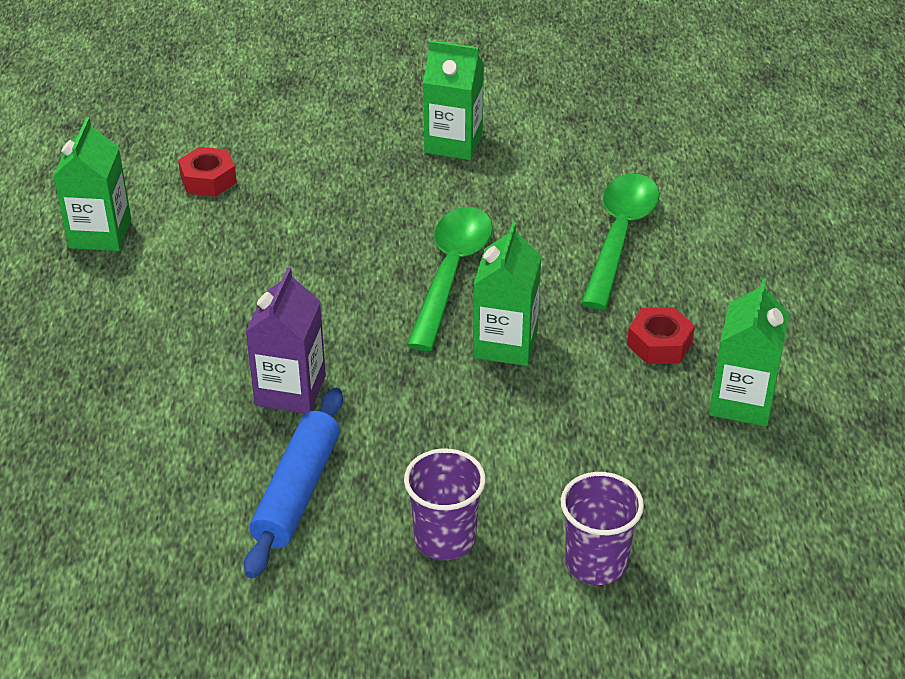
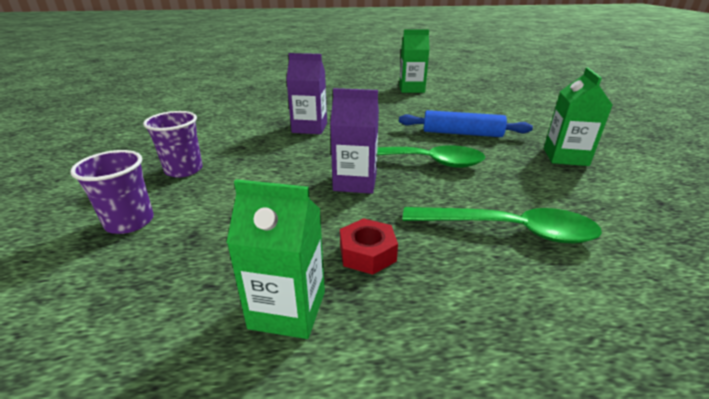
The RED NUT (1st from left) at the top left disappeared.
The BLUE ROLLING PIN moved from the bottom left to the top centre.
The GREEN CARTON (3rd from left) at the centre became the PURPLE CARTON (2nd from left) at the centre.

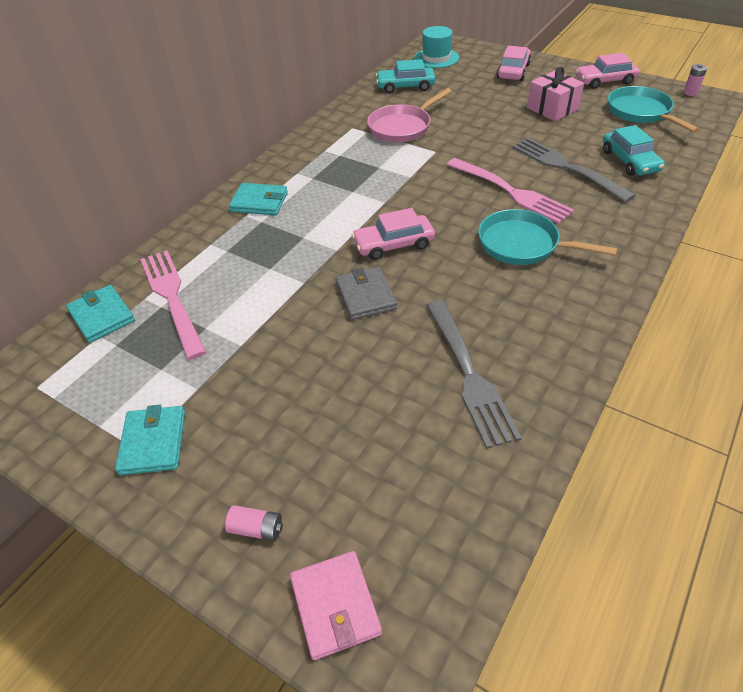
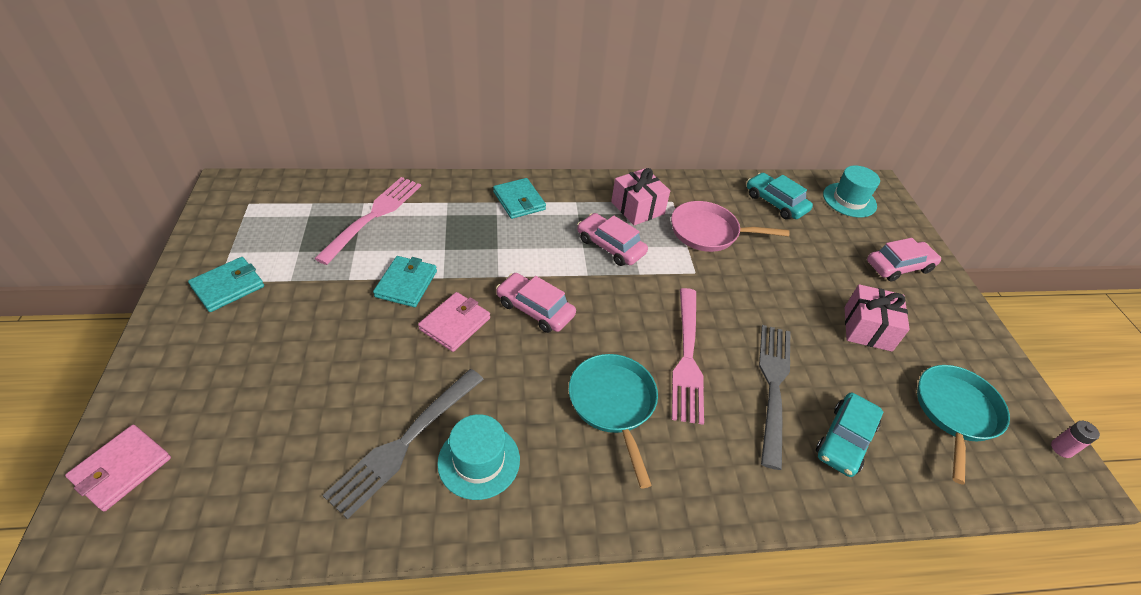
The TURQUOISE WALLET (1st from left in the first image) moved from the middle left to the centre.
The PINK BATTERY (1st from left) at the bottom centre disappeared.
The GREY WALLET at the centre became the PINK WALLET (2nd from left) at the centre.
The PINK CAR (3rd from left in the first image) moved from the top right to the centre.
The TURQUOISE HAT (1st from left) at the bottom centre appeared.
The PINK GIFT (1st from left) at the top centre appeared.

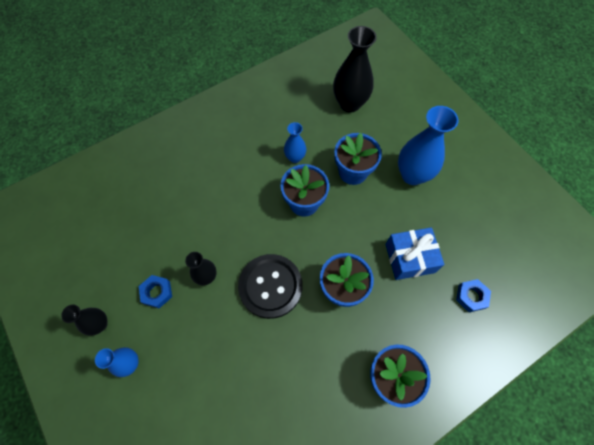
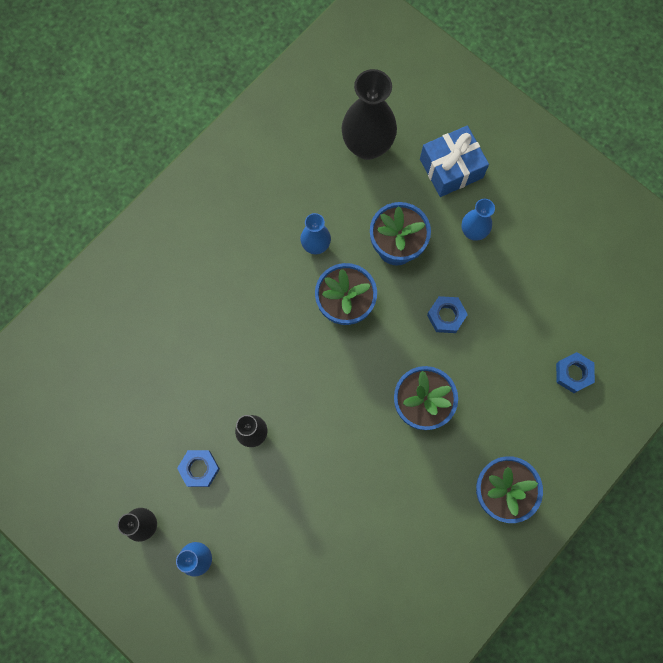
The BLACK BUTTON at the centre disappeared.
The BLUE GIFT moved from the middle right to the top right.
The BLUE VASE (3rd from left) at the top right changed to 0.55 times the size.
The BLUE NUT (2nd from left) at the middle right appeared.

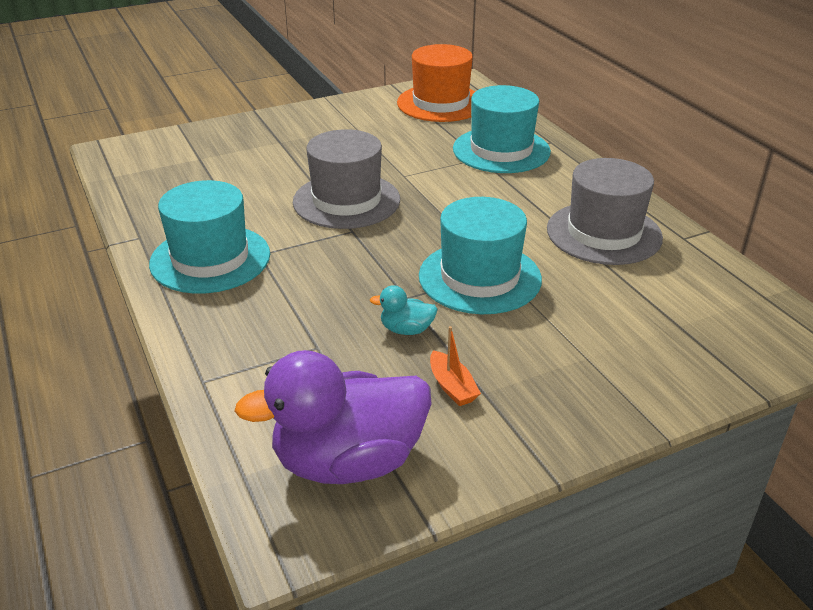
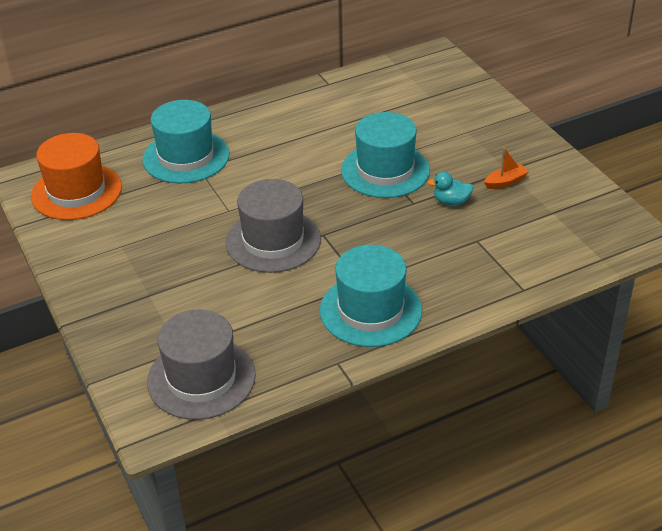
The PURPLE DUCK at the bottom centre disappeared.
The TURQUOISE DUCK at the centre turned 90 degrees clockwise.
The GREY HAT (2nd from left in the first image) moved from the middle right to the bottom left.

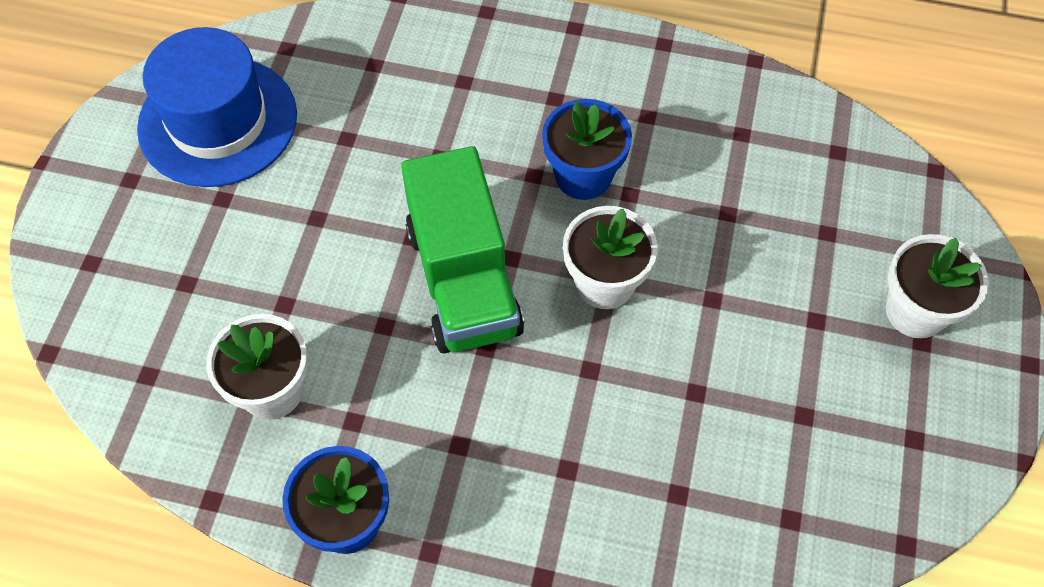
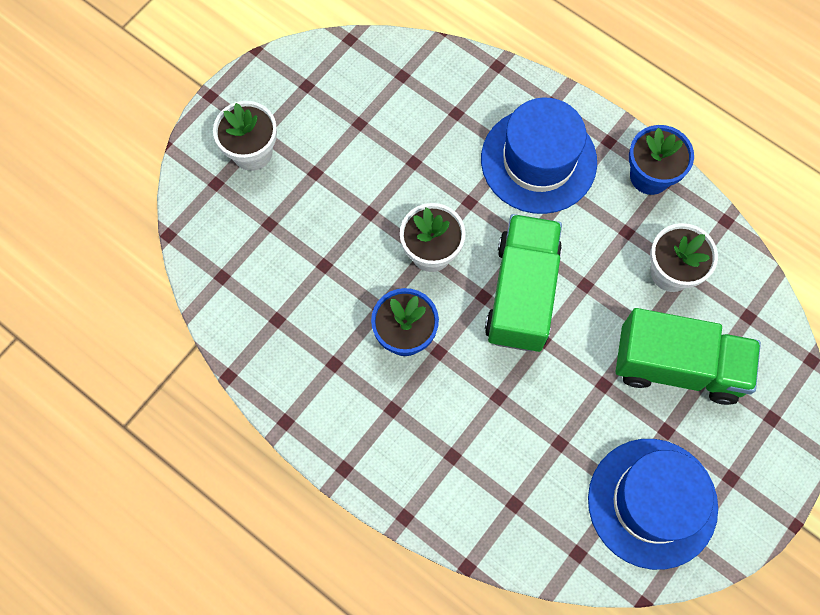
The BLUE HAT (1st from left) at the top centre appeared.
The GREEN TRUCK (2nd from left) at the middle right appeared.

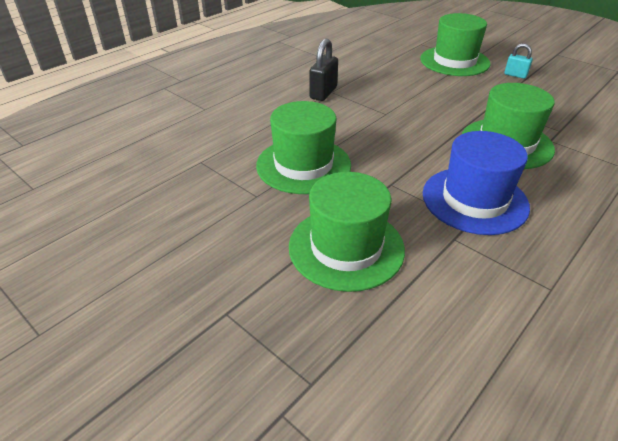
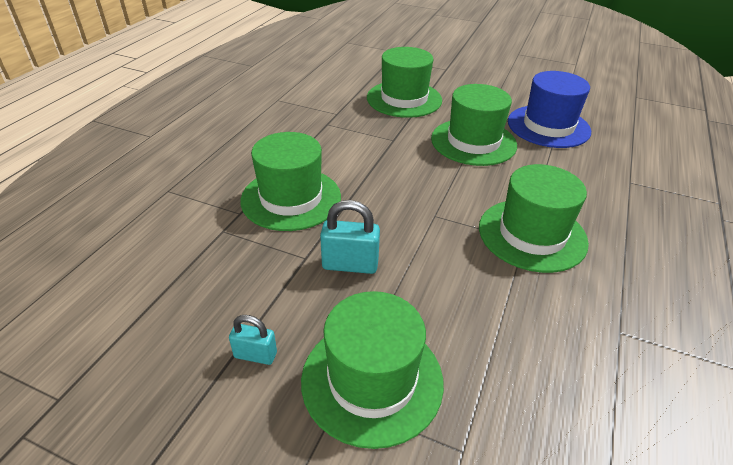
The BLACK PADLOCK at the top centre was replaced by the GREEN HAT (5th from left) at the middle right.
The BLUE HAT moved from the middle right to the top right.
The TURQUOISE PADLOCK (2nd from left) at the centre appeared.

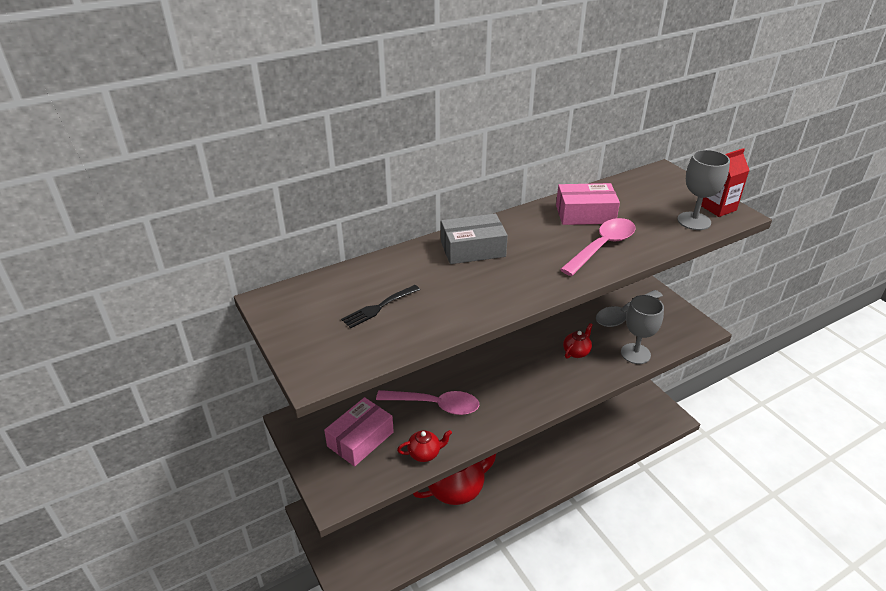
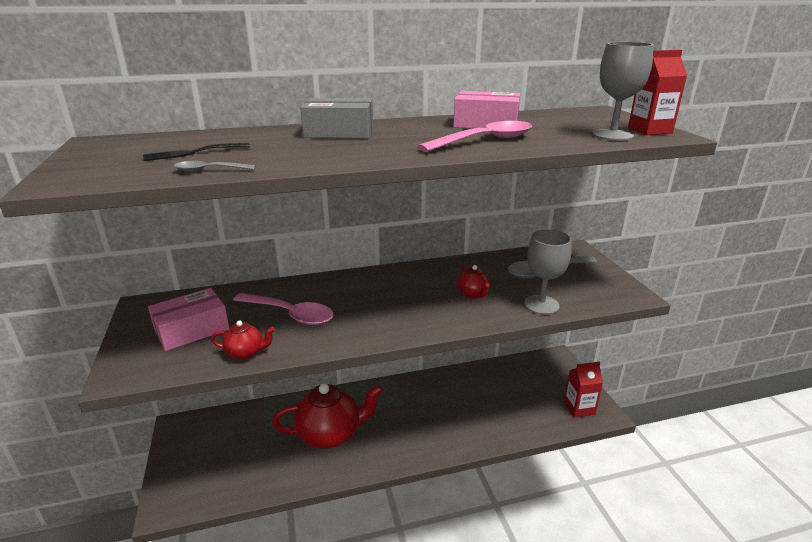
The RED TEAPOT (3rd from left) at the centre turned 105 degrees clockwise.
The GREY SPOON (1st from left) at the top left appeared.
The RED CARTON (1st from left) at the bottom right appeared.

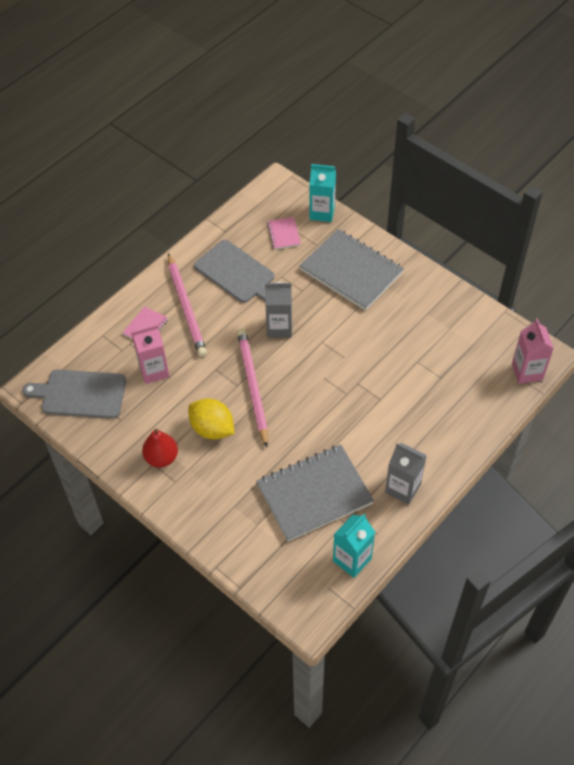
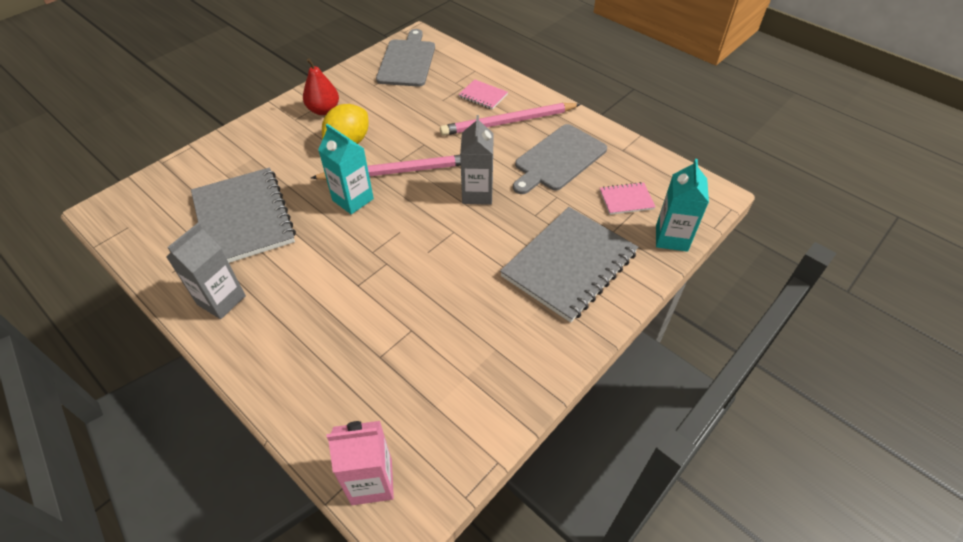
The PINK CARTON (1st from left) at the middle left disappeared.
The TURQUOISE CARTON (2nd from left in the first image) moved from the bottom centre to the top centre.

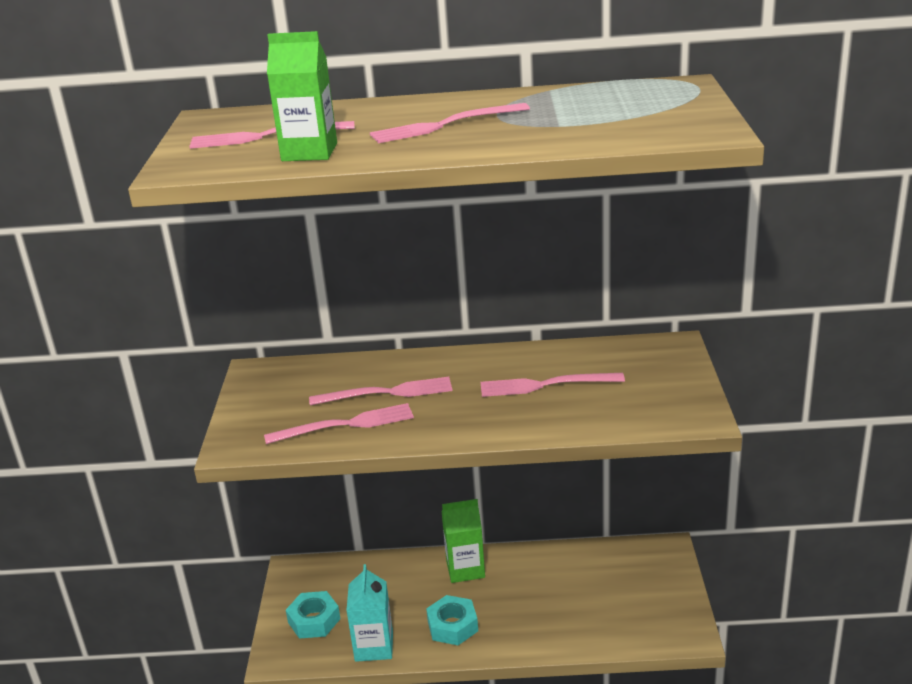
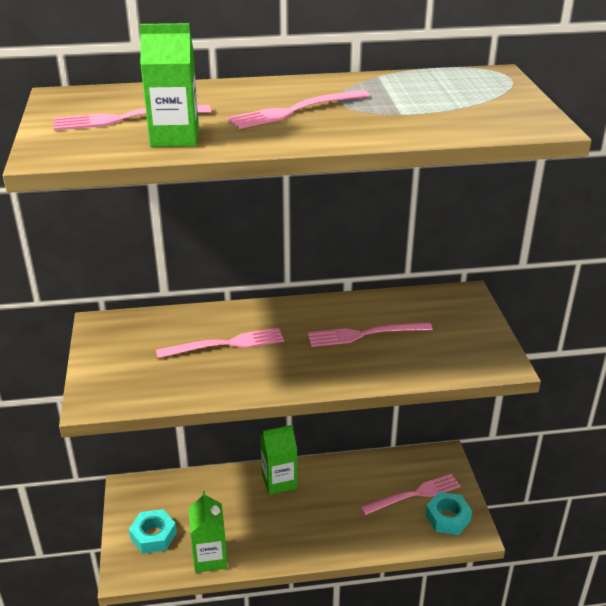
The PINK FORK (2nd from left in the first image) moved from the centre to the bottom right.
The TURQUOISE CARTON at the bottom centre became the GREEN CARTON (2nd from left) at the bottom centre.
The TURQUOISE NUT (2nd from left) moved from the bottom centre to the bottom right.

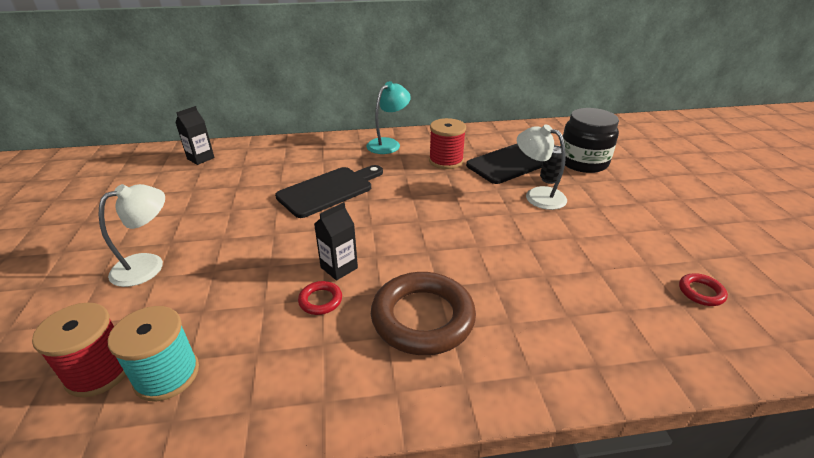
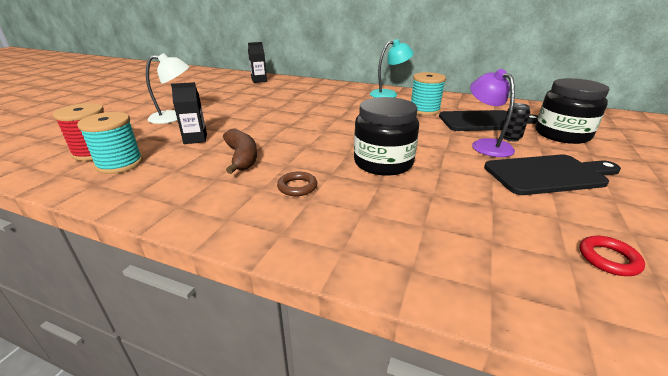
The BLACK CUTTING BOARD (1st from left in the first image) moved from the centre to the middle right.
The RED RING (1st from left) at the centre was replaced by the BROWN BANANA at the centre.
The BLACK CARTON (2nd from left in the first image) moved from the centre to the top left.
The BROWN RING at the bottom centre changed to 0.44 times the size.
The RED SPOOL (2nd from left) at the top centre became the TURQUOISE SPOOL (2nd from left) at the top centre.
The WHITE LAMP (2nd from left) at the centre became the PURPLE LAMP at the top right.
The BLACK JAR (1st from left) at the centre appeared.

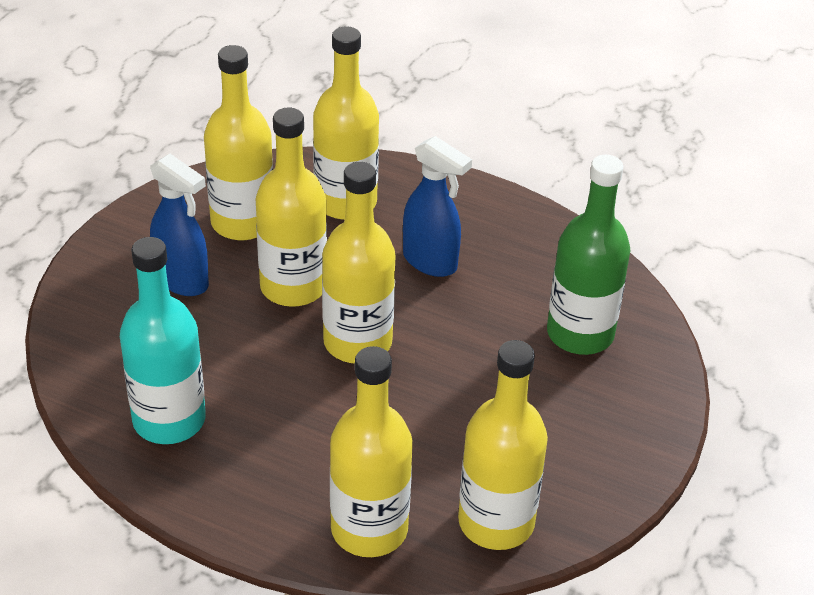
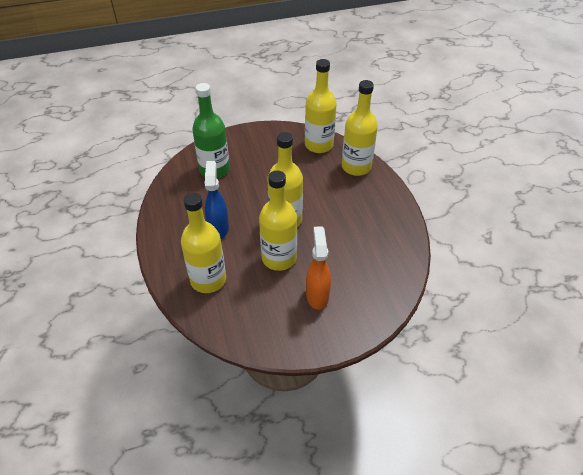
The TURQUOISE BOTTLE at the middle left disappeared.
The BLUE SPRAY BOTTLE (1st from left) at the middle left became the ORANGE SPRAY BOTTLE at the centre.
The YELLOW BOTTLE (1st from left) at the top left disappeared.

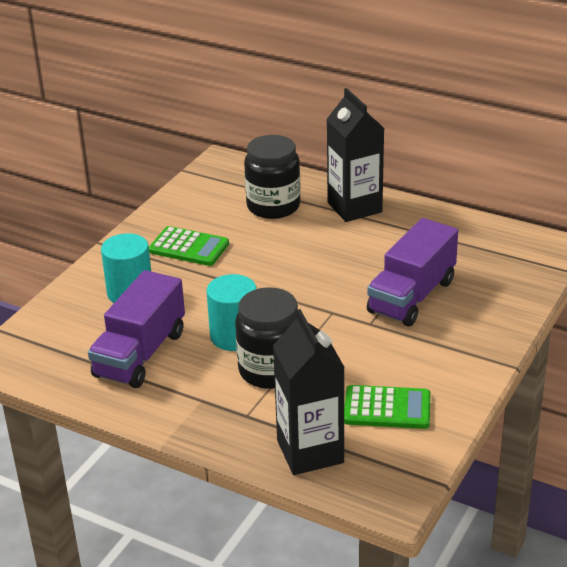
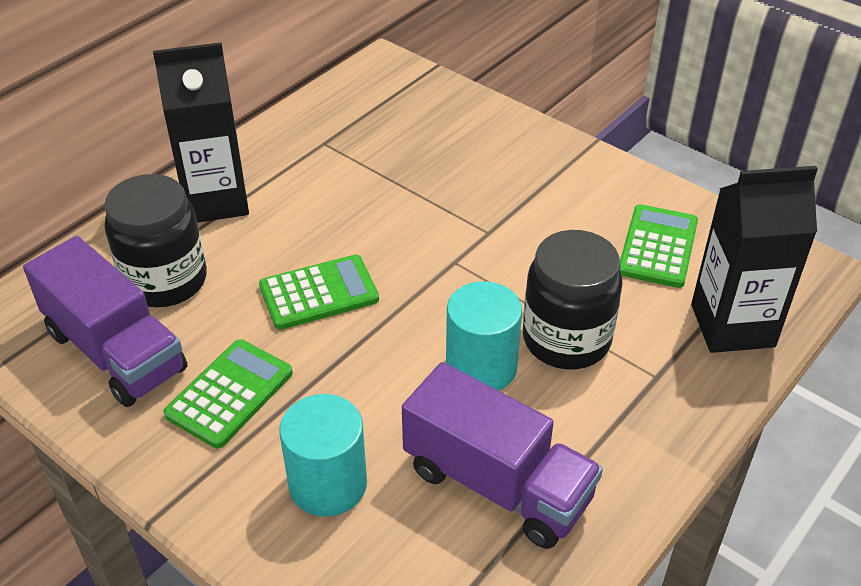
The PURPLE TRUCK (2nd from left in the first image) moved from the middle right to the middle left.
The GREEN CALCULATOR (2nd from left) at the centre appeared.

